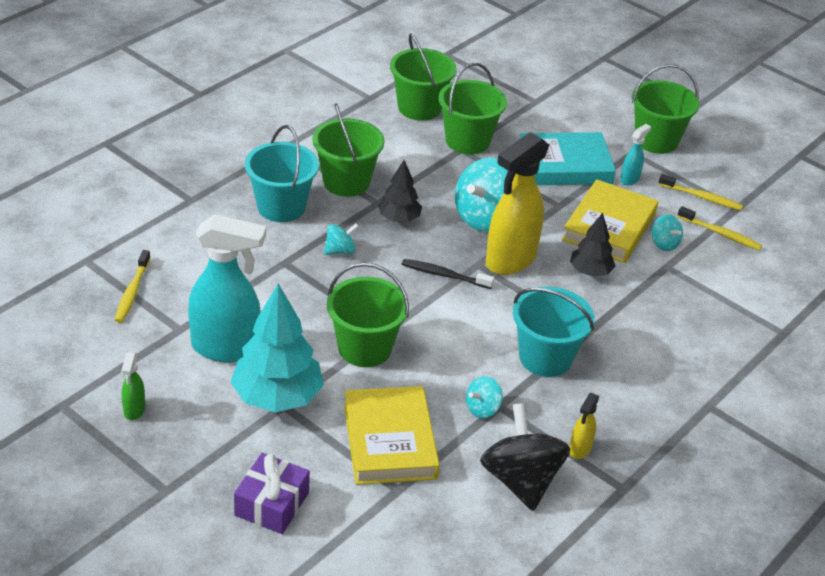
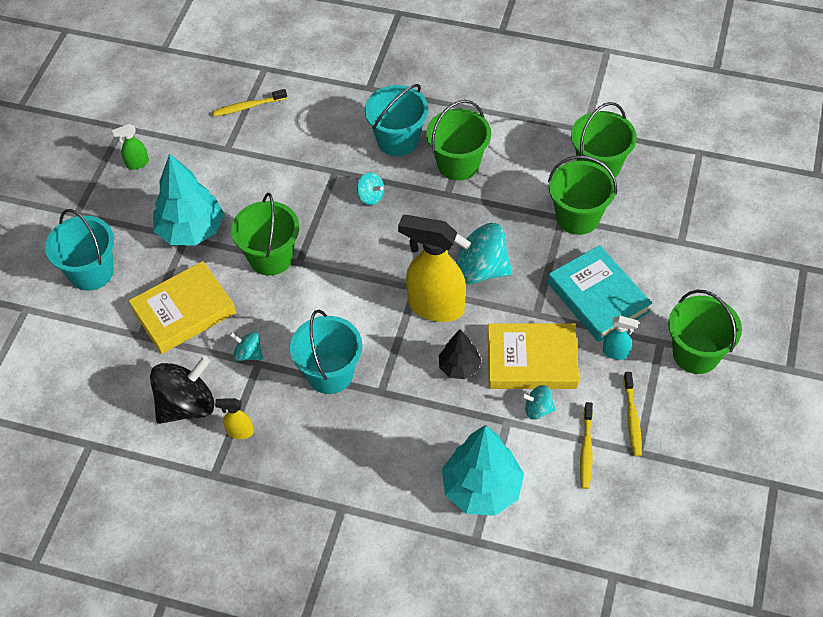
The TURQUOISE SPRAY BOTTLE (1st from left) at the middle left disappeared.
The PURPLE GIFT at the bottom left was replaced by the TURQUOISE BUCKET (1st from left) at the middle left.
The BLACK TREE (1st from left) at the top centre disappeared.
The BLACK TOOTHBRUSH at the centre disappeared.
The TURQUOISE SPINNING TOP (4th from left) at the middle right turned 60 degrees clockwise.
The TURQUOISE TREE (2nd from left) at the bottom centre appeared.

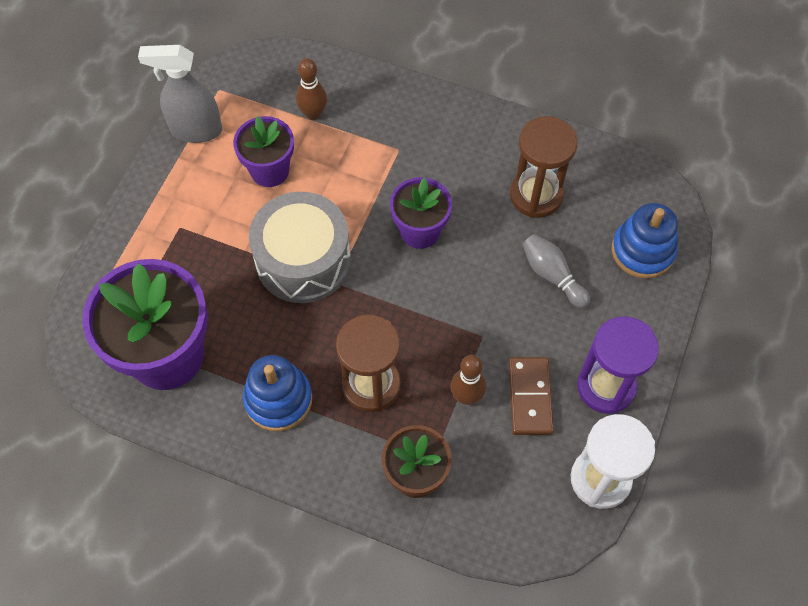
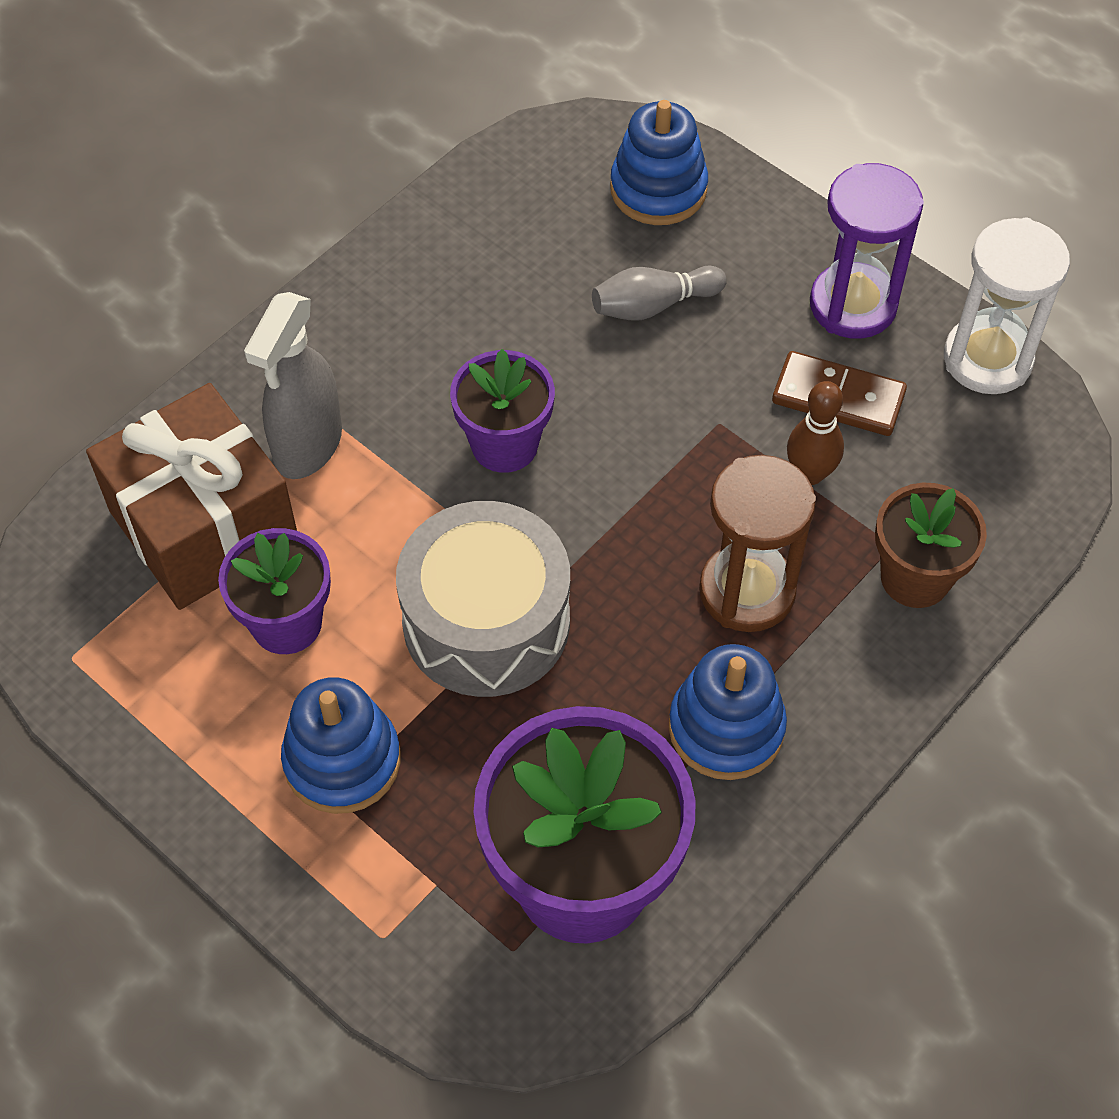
The GREY SPRAY BOTTLE moved from the top left to the middle left.
The BROWN BOWLING PIN (1st from left) at the top centre was replaced by the BROWN GIFT at the middle left.
The BROWN HOURGLASS (2nd from left) at the top right disappeared.
The BLUE STACKING TOY (1st from left) at the middle left appeared.

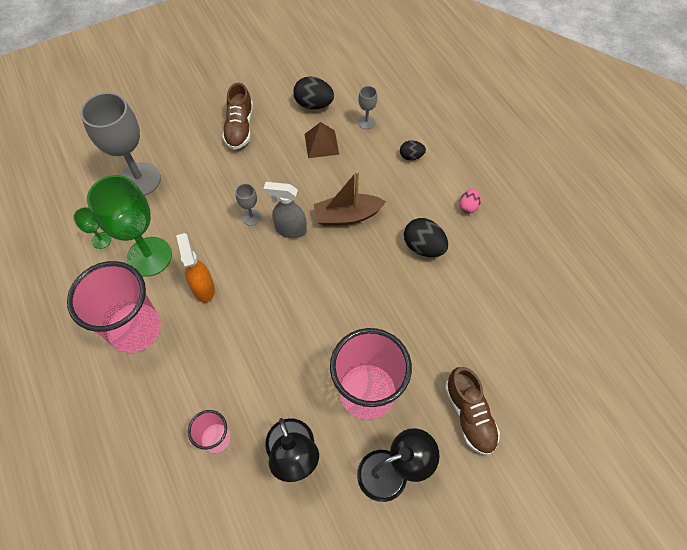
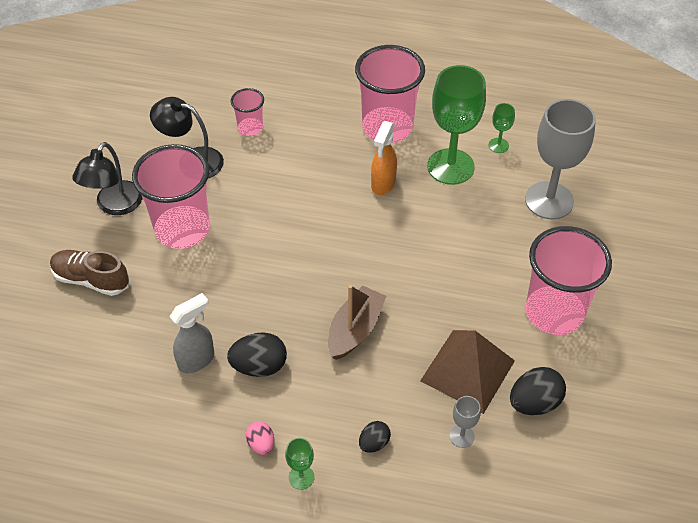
The ORANGE SPRAY BOTTLE at the middle left turned 90 degrees clockwise.
The BROWN SHOE (1st from left) at the top centre was replaced by the PINK CUP (4th from left) at the middle right.
The GREY GOBLET (2nd from left) at the centre disappeared.
The GREY SPRAY BOTTLE moved from the centre to the middle left.
The BROWN PYRAMID at the top centre changed to 1.65 times the size.
The GREEN GOBLET (1st from left) at the bottom centre appeared.

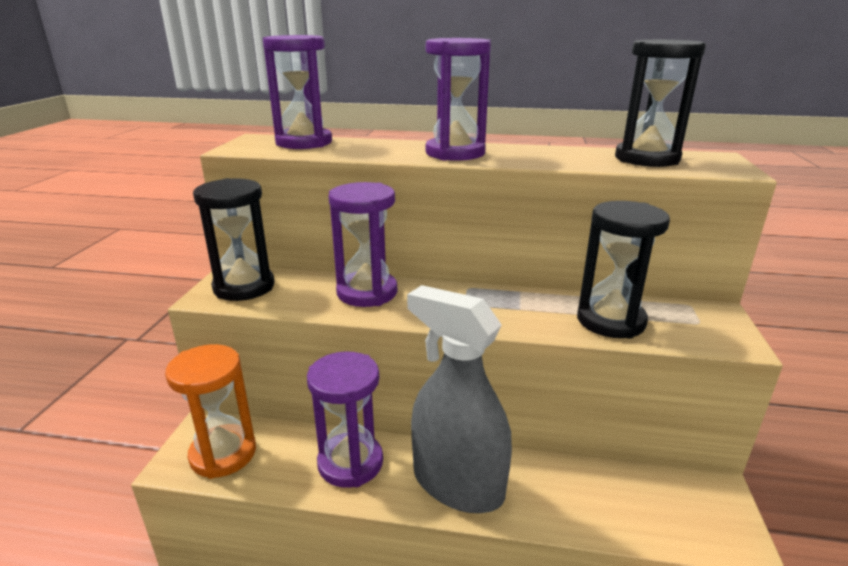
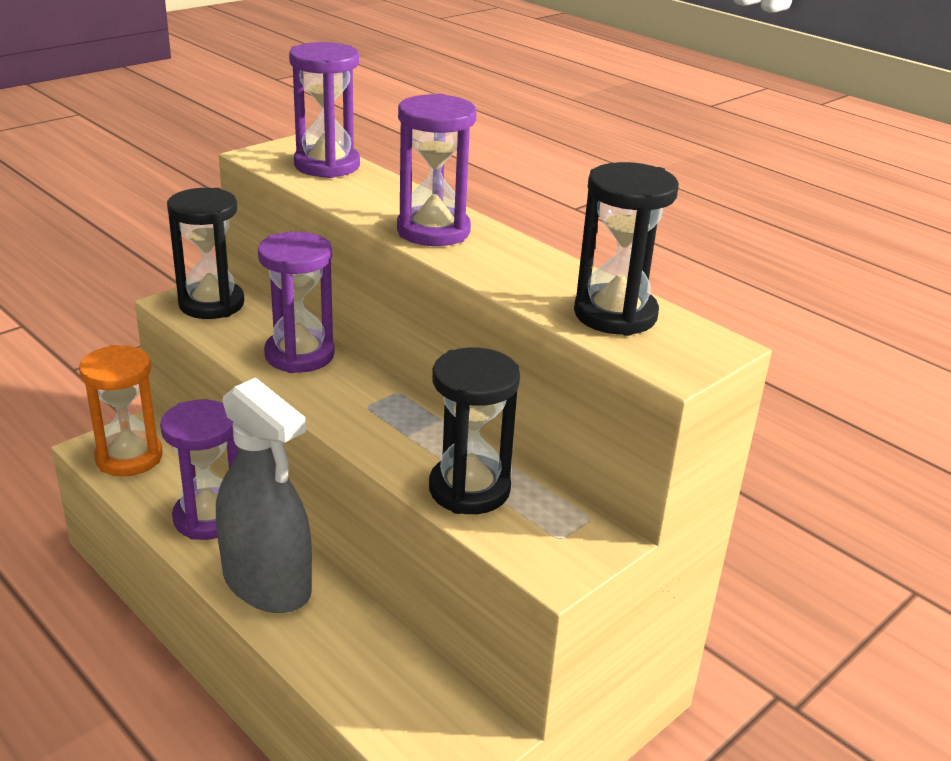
The GREY SPRAY BOTTLE at the bottom centre turned 150 degrees clockwise.

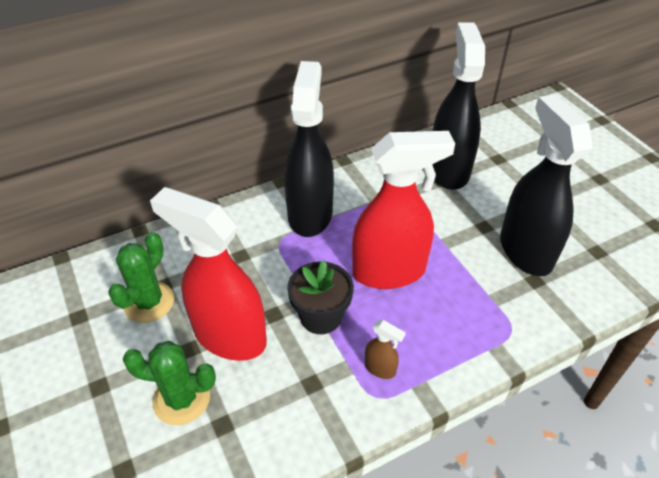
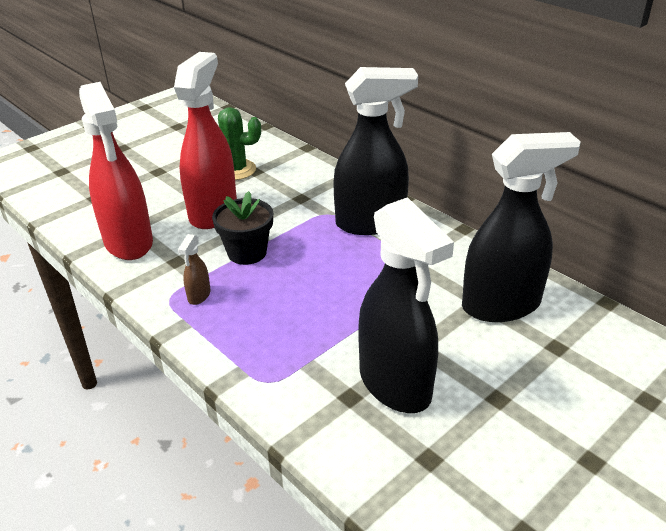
The GREEN CACTUS (2nd from left) at the bottom left disappeared.
The RED SPRAY BOTTLE (2nd from left in the first image) moved from the centre to the top left.
The BLACK SPRAY BOTTLE (3rd from left in the first image) at the middle right turned 90 degrees clockwise.

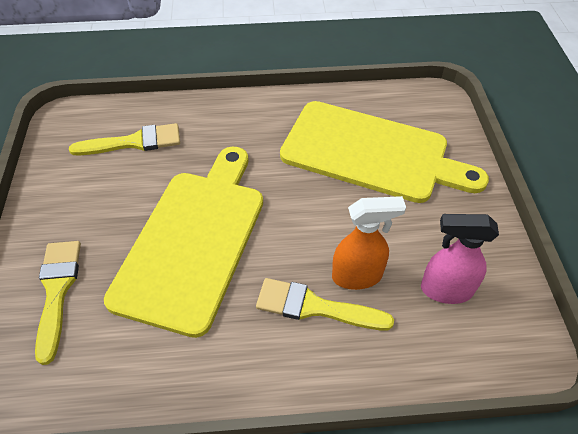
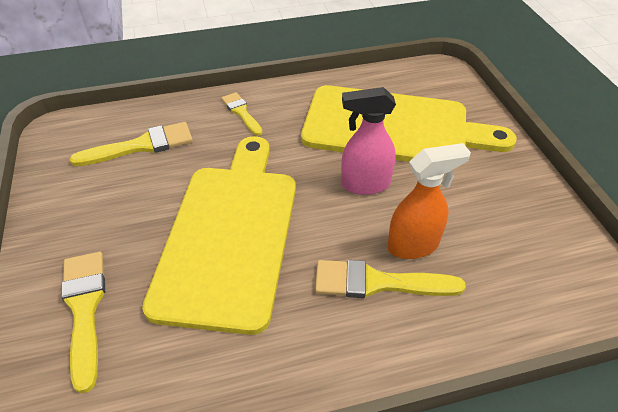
The PINK SPRAY BOTTLE moved from the middle right to the centre.
The YELLOW BRUSH (3rd from left) at the top centre appeared.

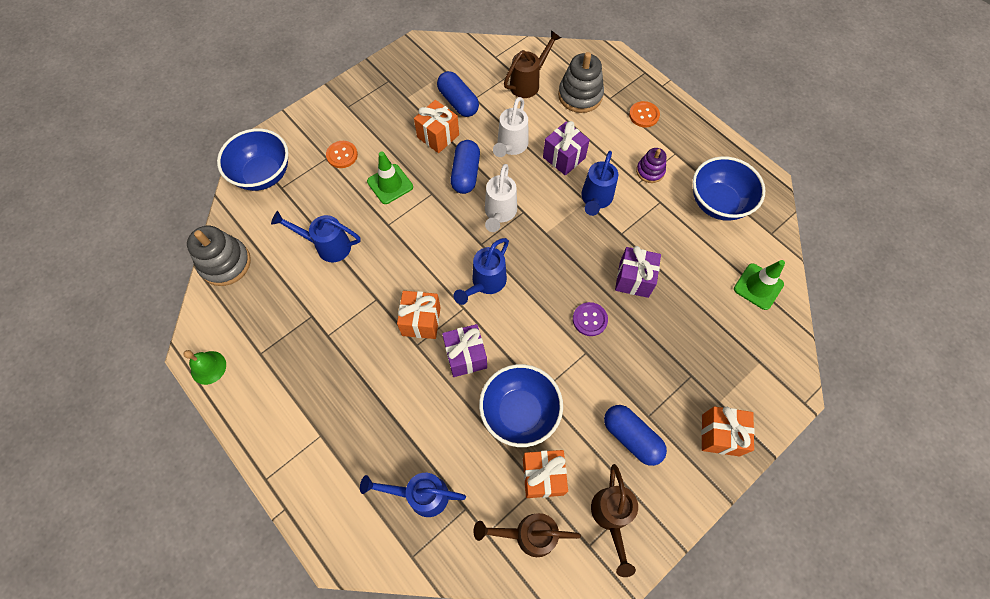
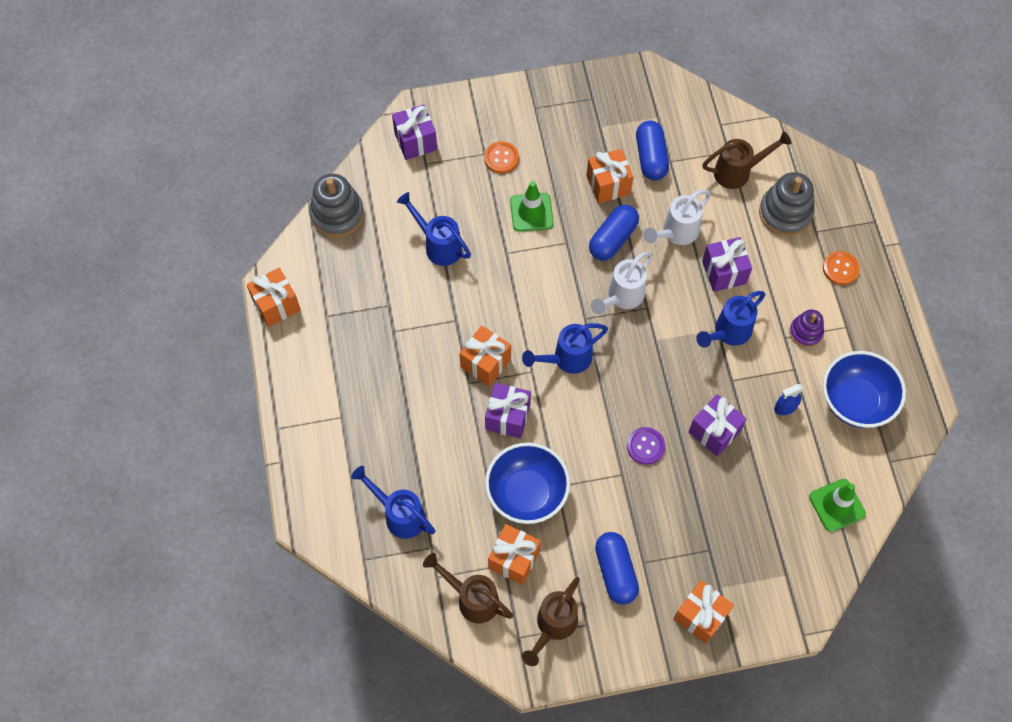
The GREEN BELL at the middle left was replaced by the ORANGE GIFT (1st from left) at the middle left.
The BLUE BOWL (1st from left) at the top left was replaced by the PURPLE GIFT (1st from left) at the top centre.
The BLUE SPRAY BOTTLE at the middle right appeared.

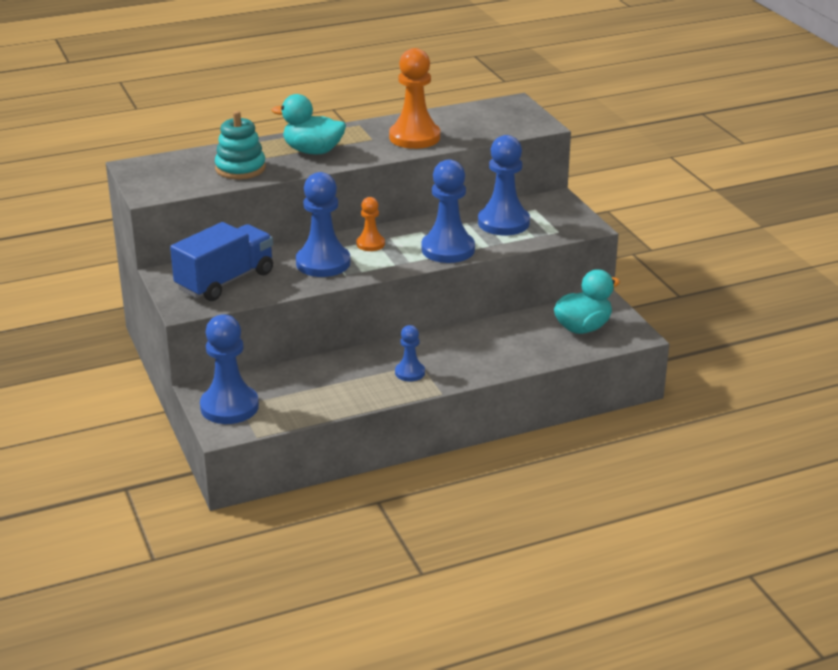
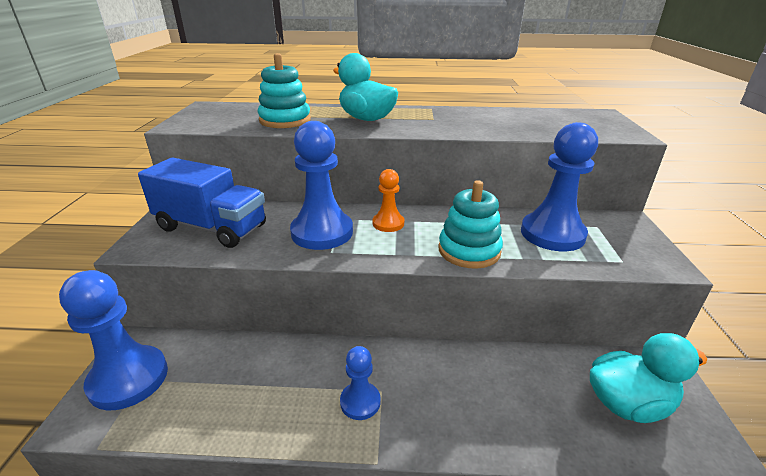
The BLUE TRUCK at the middle left turned 45 degrees clockwise.
The ORANGE PAWN (2nd from left) at the top centre disappeared.
The BLUE PAWN (4th from left) at the top centre was replaced by the TURQUOISE STACKING TOY (2nd from left) at the centre.

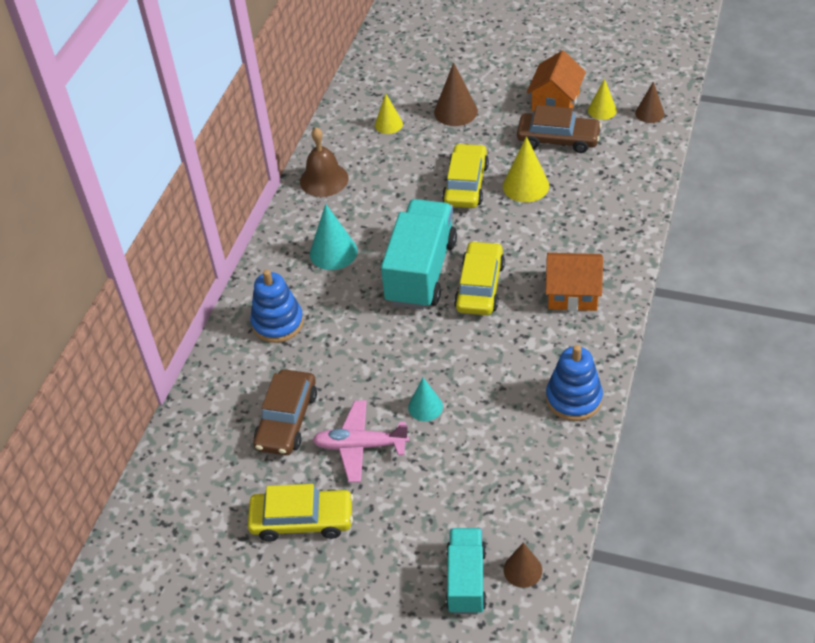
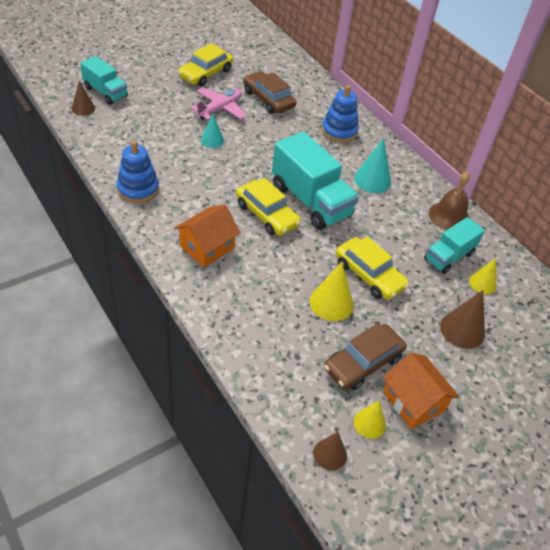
The TURQUOISE TRUCK (3rd from left) at the middle right appeared.

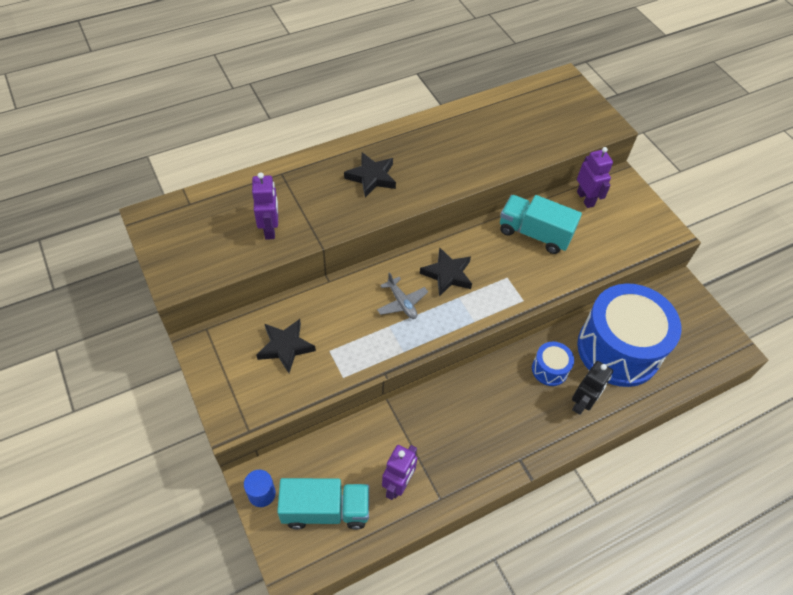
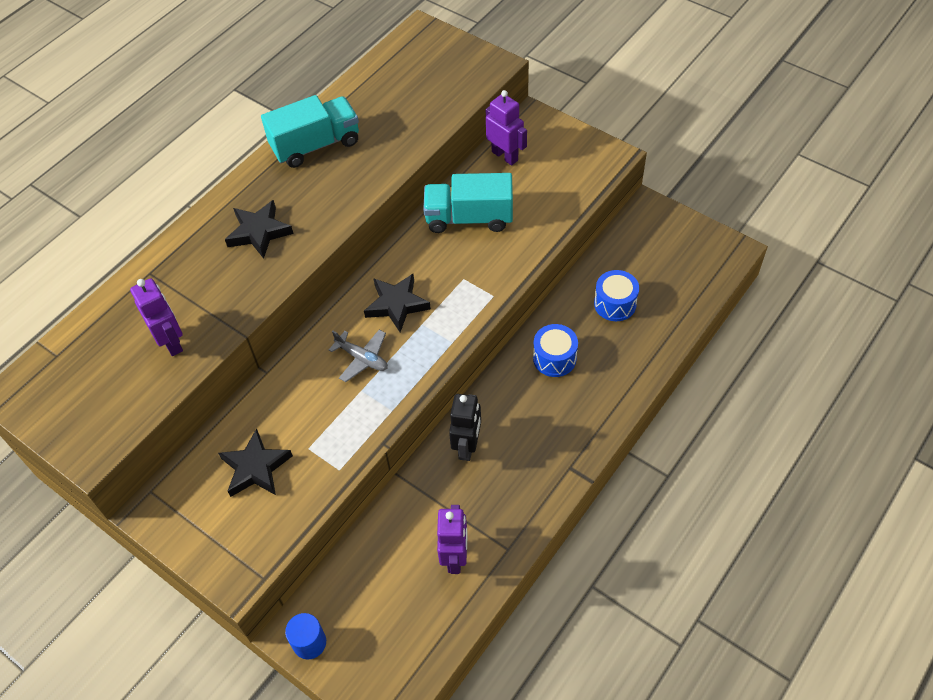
The TURQUOISE TRUCK (1st from left) moved from the bottom centre to the top left.
The BLACK ROBOT moved from the middle right to the centre.
The BLUE DRUM (2nd from left) at the middle right changed to 0.43 times the size.

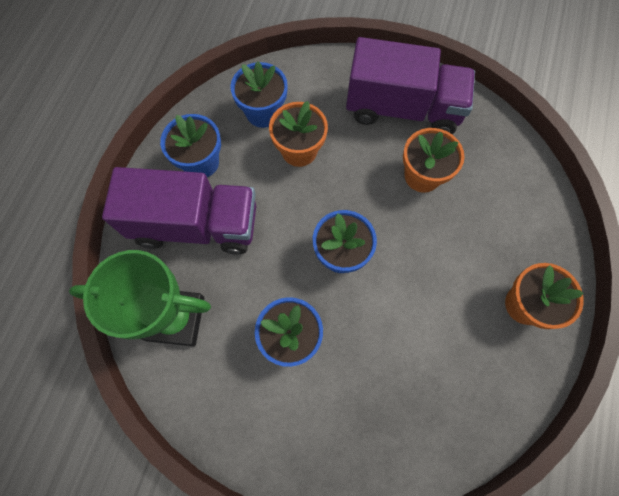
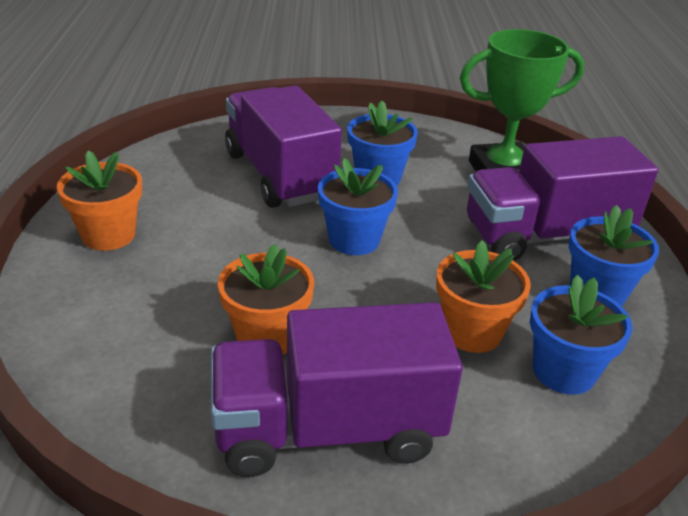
The PURPLE TRUCK (1st from left) at the top centre appeared.

